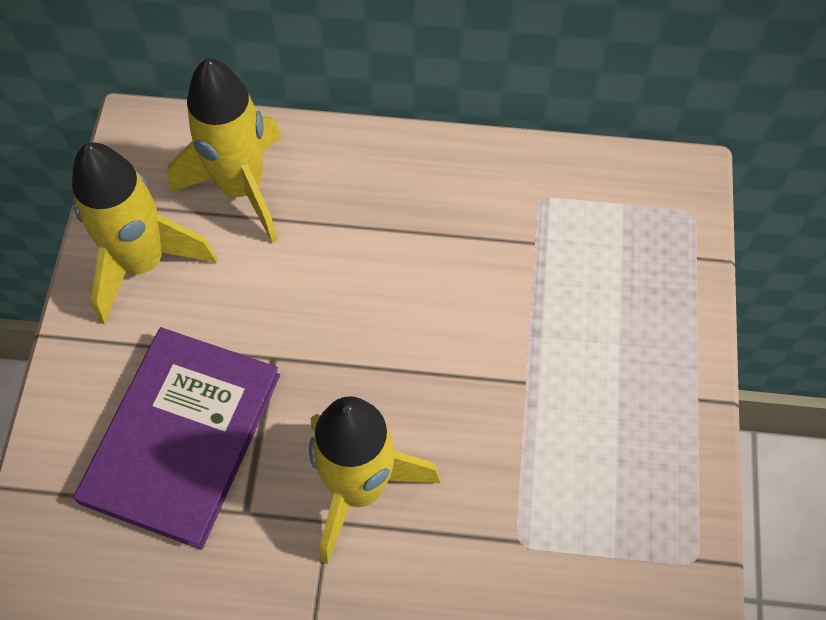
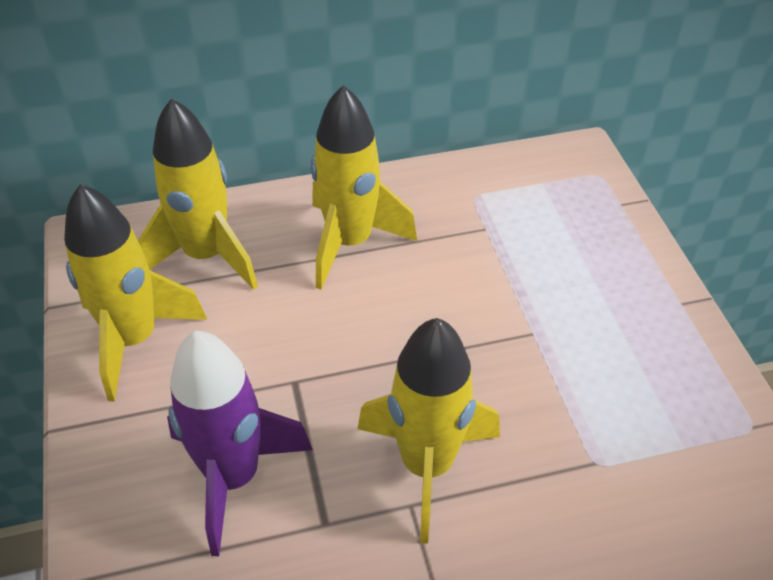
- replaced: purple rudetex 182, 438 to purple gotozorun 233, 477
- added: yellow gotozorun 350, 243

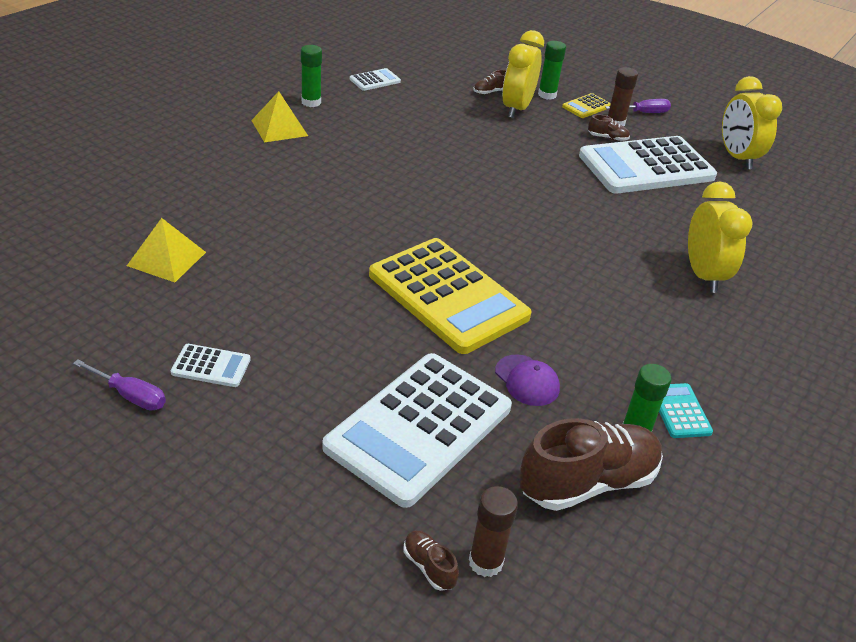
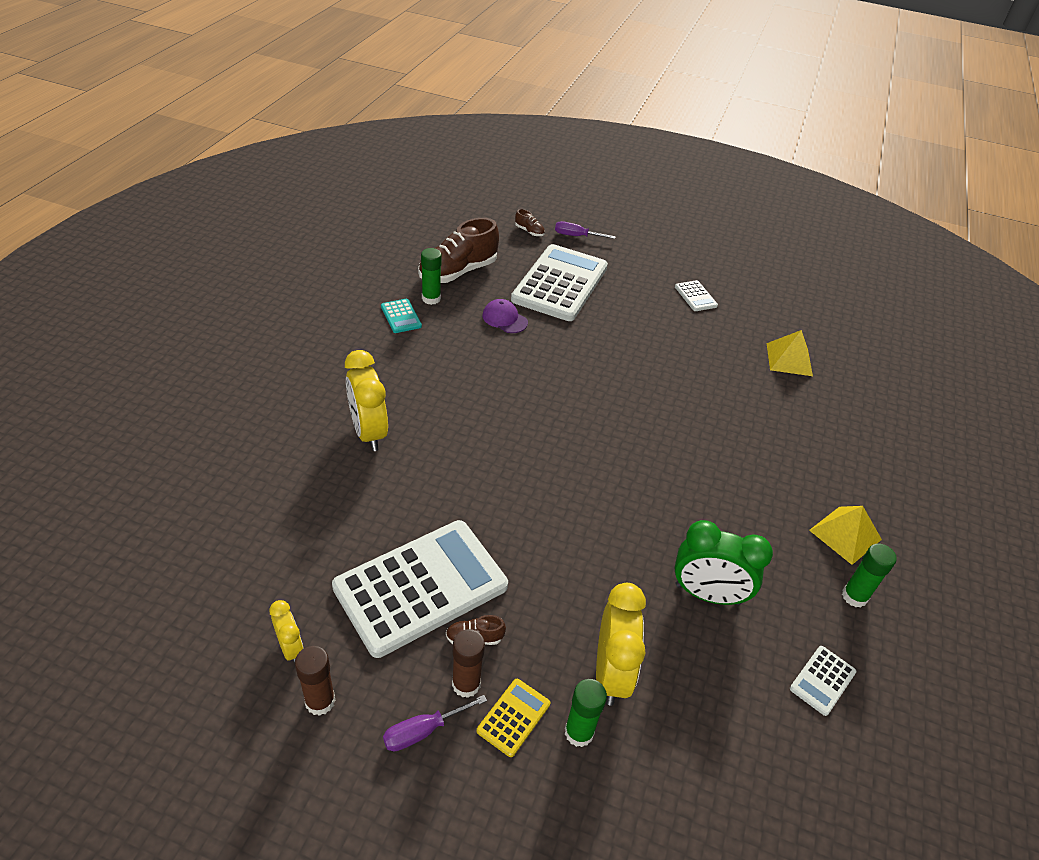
- moved: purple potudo 130, 395 to 576, 236
- turned: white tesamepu 211, 366 = 695, 296 105 degrees counterclockwise
- removed: yellow tesamepu 448, 296
- moved: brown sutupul 485, 562 to 320, 701
- removed: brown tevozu 490, 92
- resized: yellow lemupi 737, 157 = 290, 648 x0.54
- added: green lemupi 707, 594

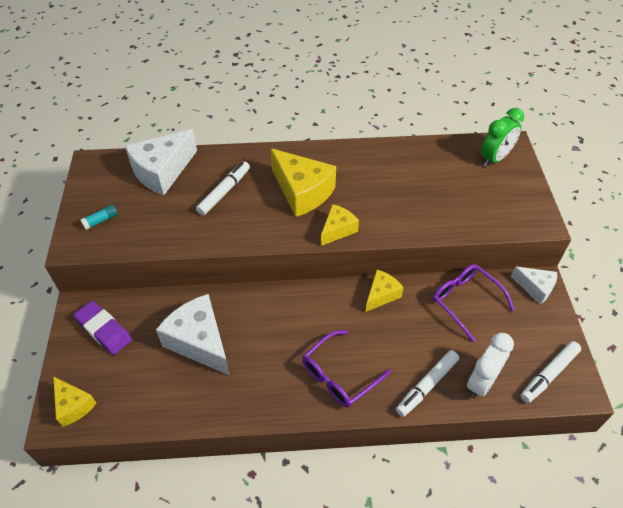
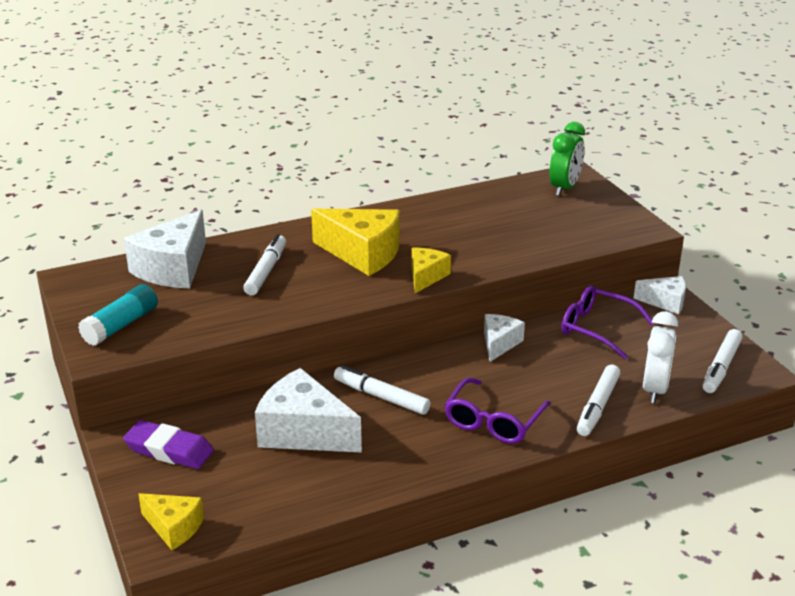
- resized: turquoise sutupul 101, 220 = 121, 325 x1.78
- recoloured: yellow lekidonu 381, 295 to white lekidonu 499, 343
- added: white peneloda 381, 397

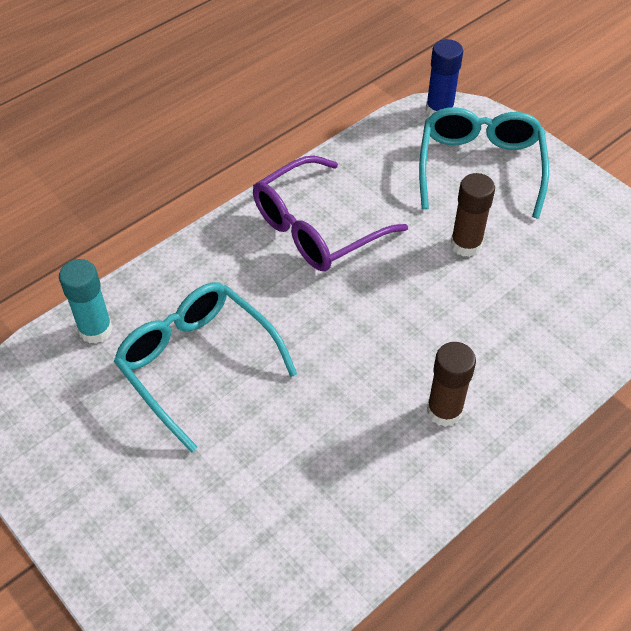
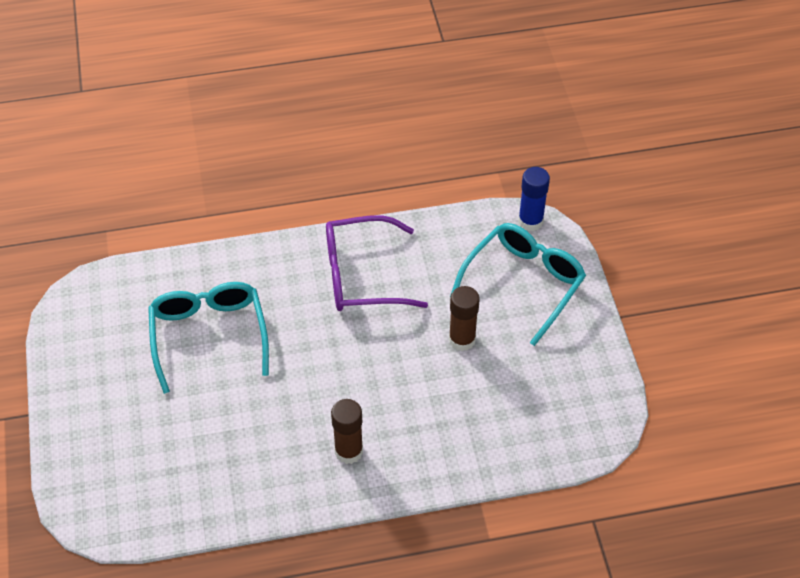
- removed: turquoise sutupul 95, 330

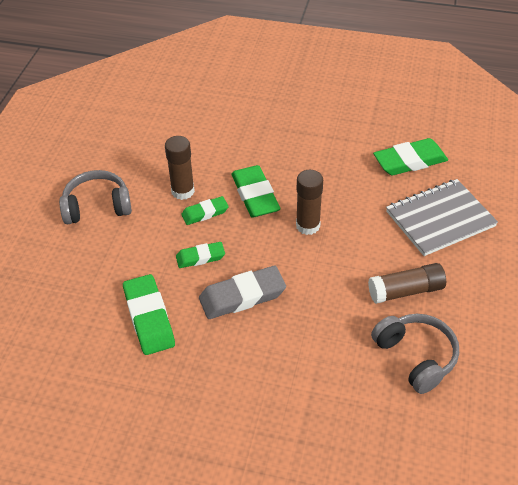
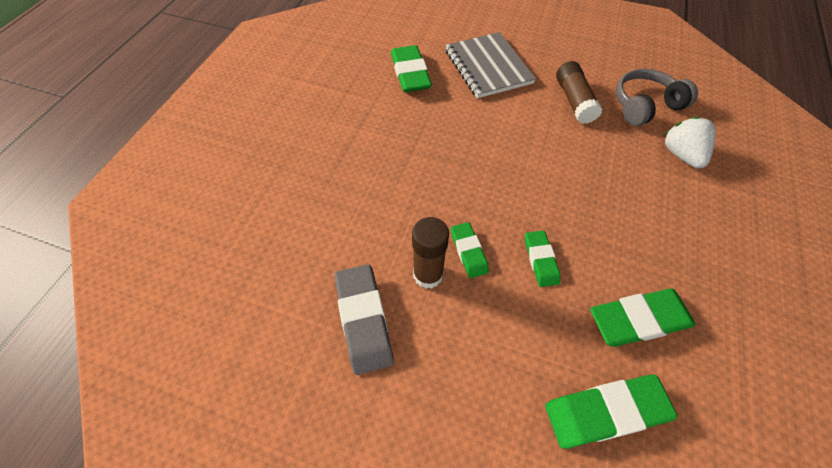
- removed: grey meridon 97, 206
- moved: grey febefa 242, 296 to 363, 320
- moved: green febefa 255, 195 to 605, 412
- removed: brown sutupul 308, 226
- added: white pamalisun 681, 154

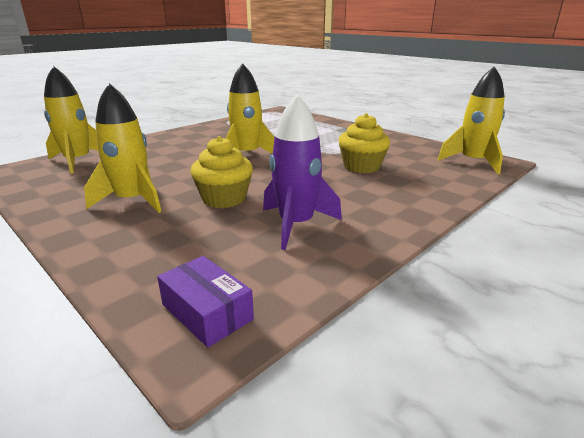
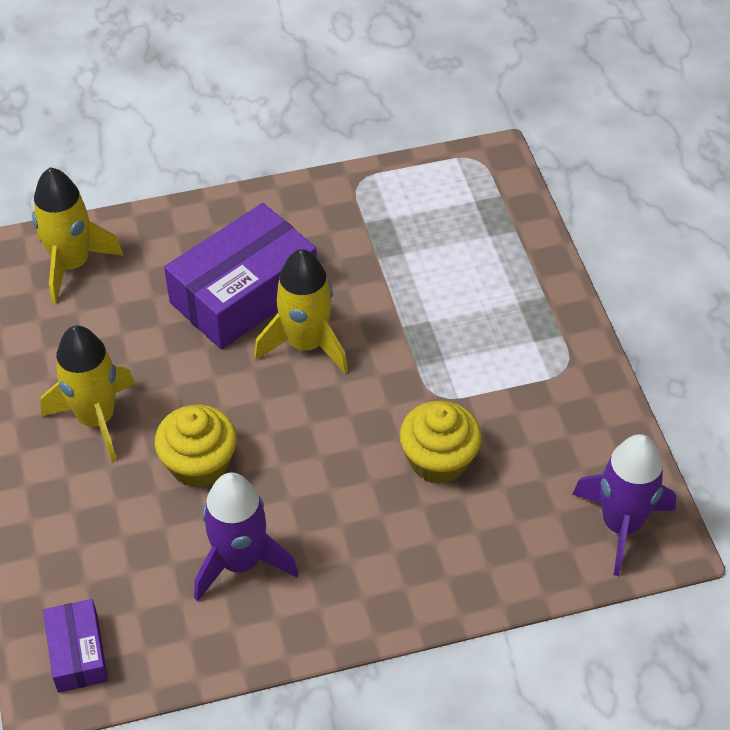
- recoloured: yellow gotozorun 473, 162 to purple gotozorun 621, 525
- added: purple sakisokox 243, 293

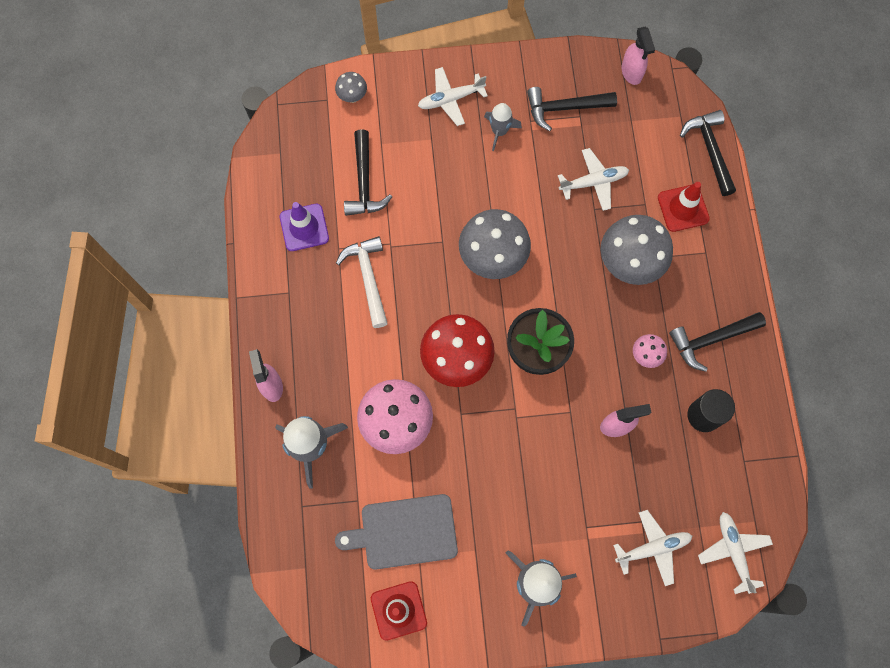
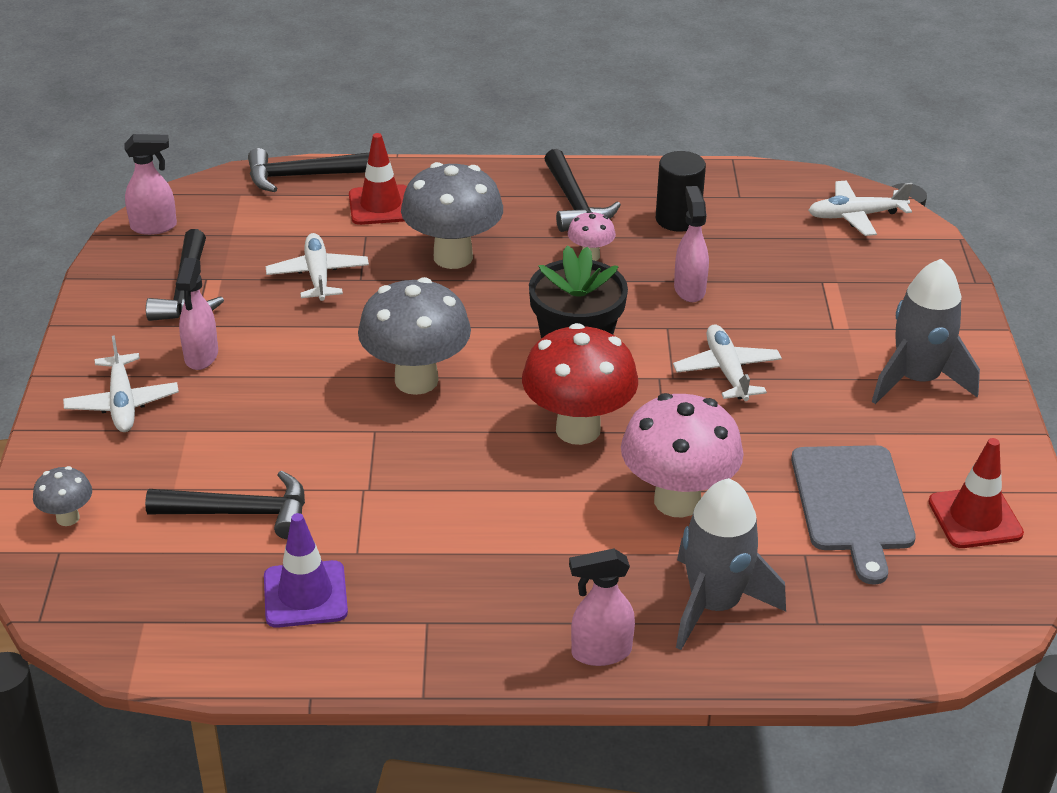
- removed: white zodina 368, 278
- replaced: grey gotozorun 499, 131 to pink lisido 201, 356
- moved: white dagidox 653, 548 to 727, 371

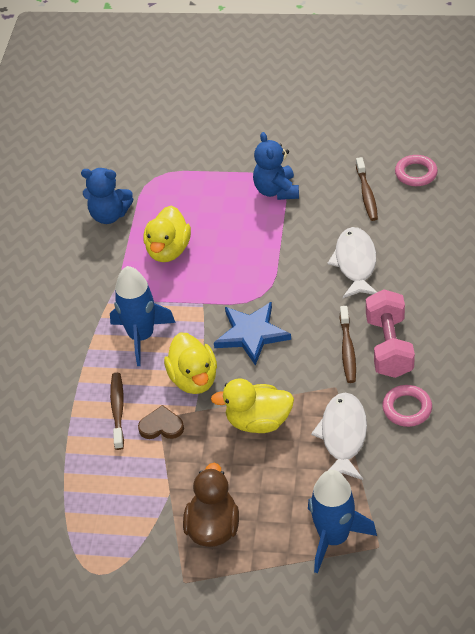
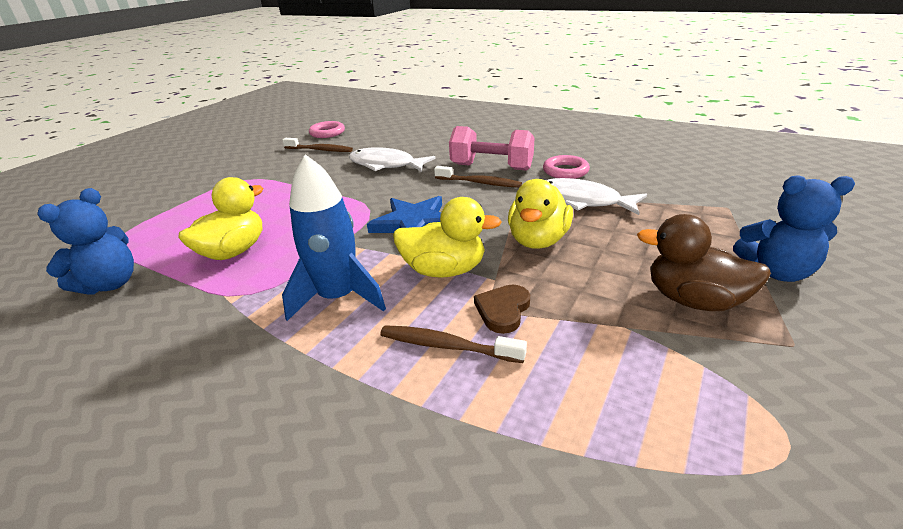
- turned: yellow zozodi 168, 250 = 233, 251 90 degrees counterclockwise
- moved: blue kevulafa 276, 190 to 776, 271
- removed: blue gotozorun 334, 538

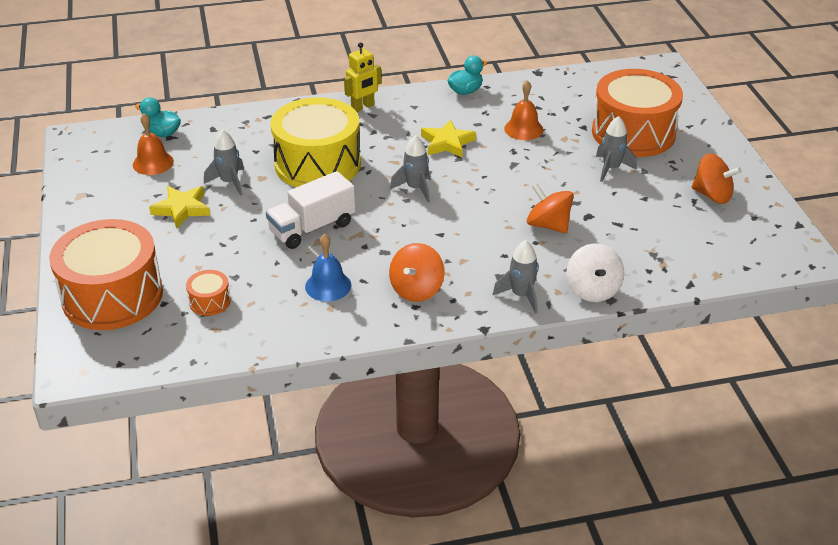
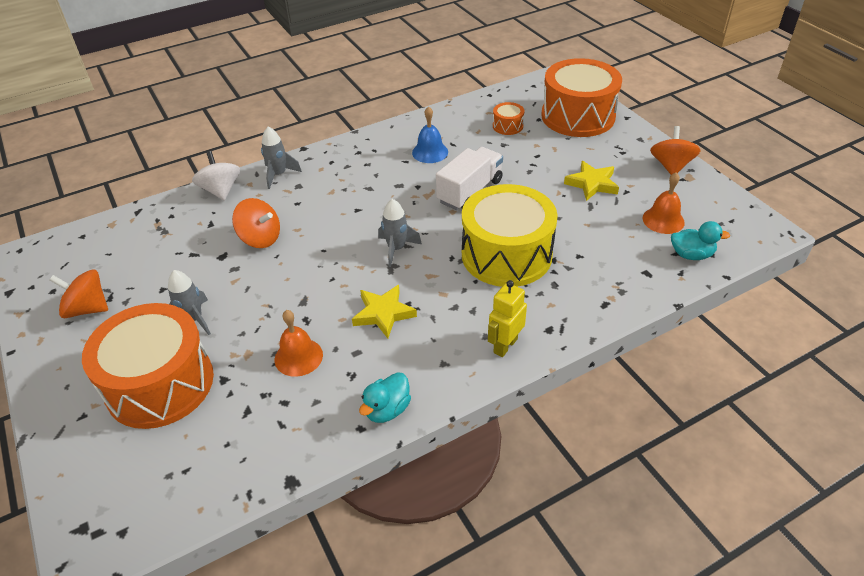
- removed: grey gotozorun 229, 182
- moved: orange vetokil 416, 289 to 671, 166

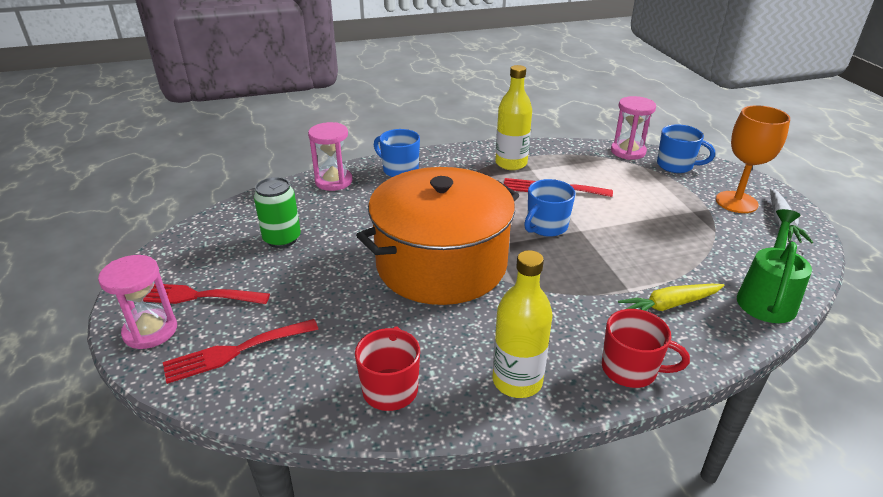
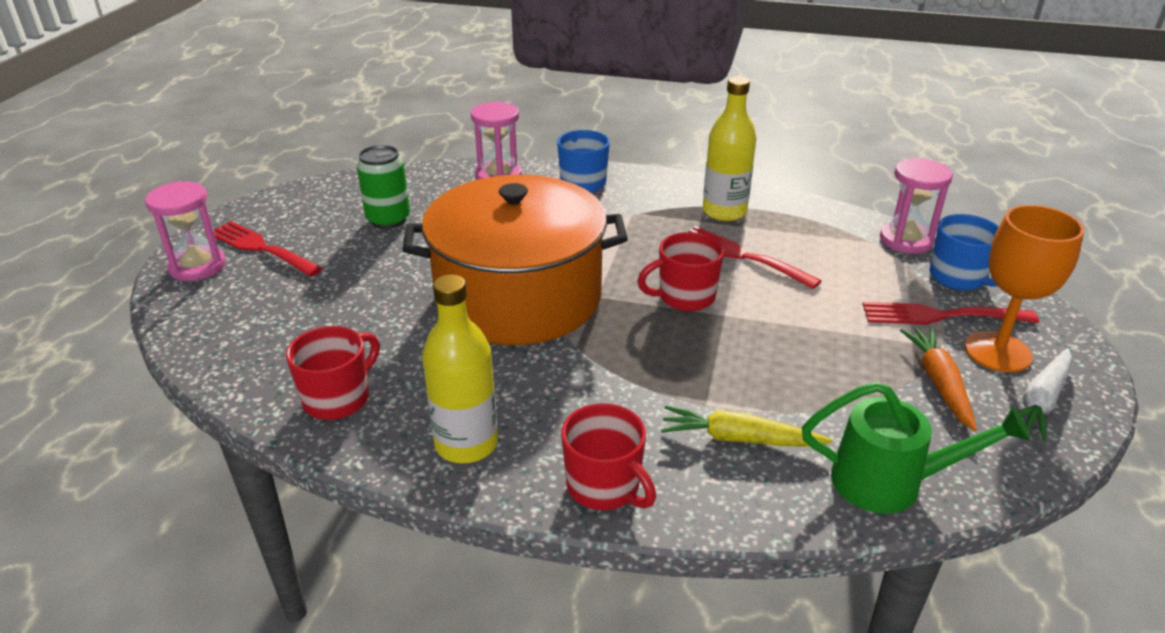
- moved: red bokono 235, 351 to 939, 315
- recoloured: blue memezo 546, 227 to red memezo 685, 297
- turned: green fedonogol 767, 297 = 890, 482 45 degrees clockwise
- added: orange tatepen 939, 383

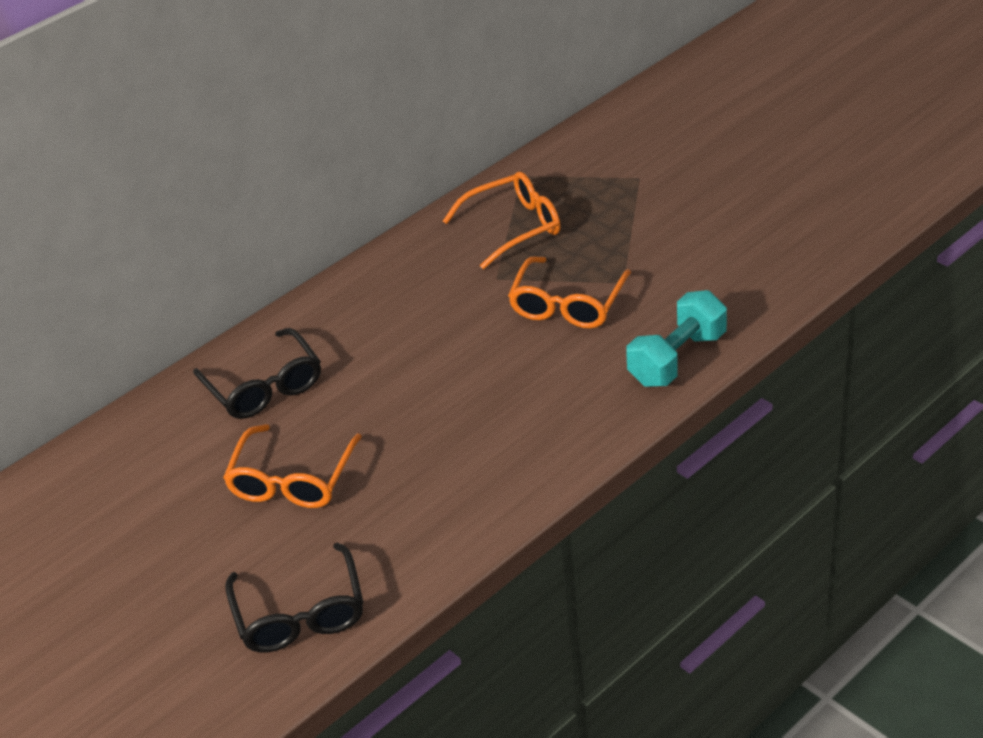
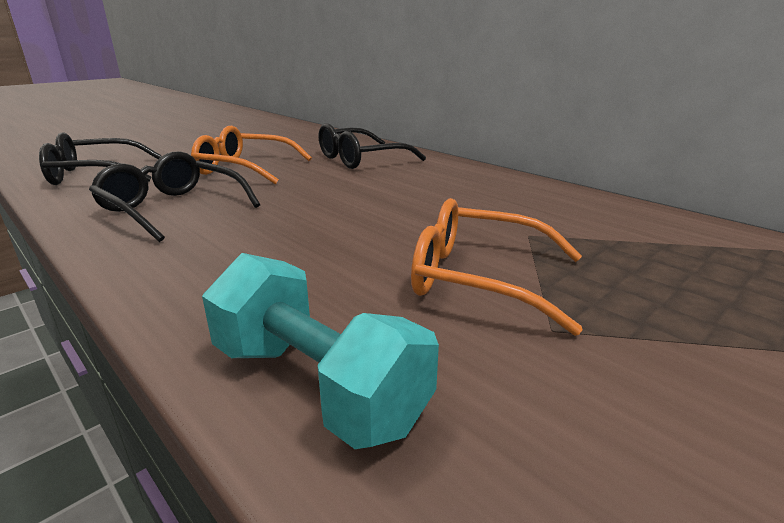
- removed: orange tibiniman 513, 227
- added: black tibiniman 173, 209

